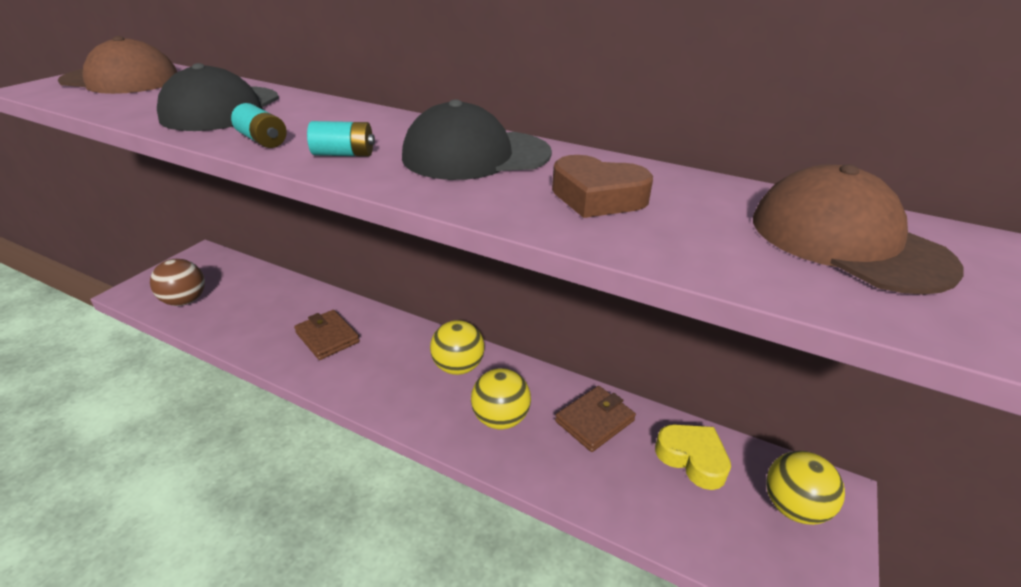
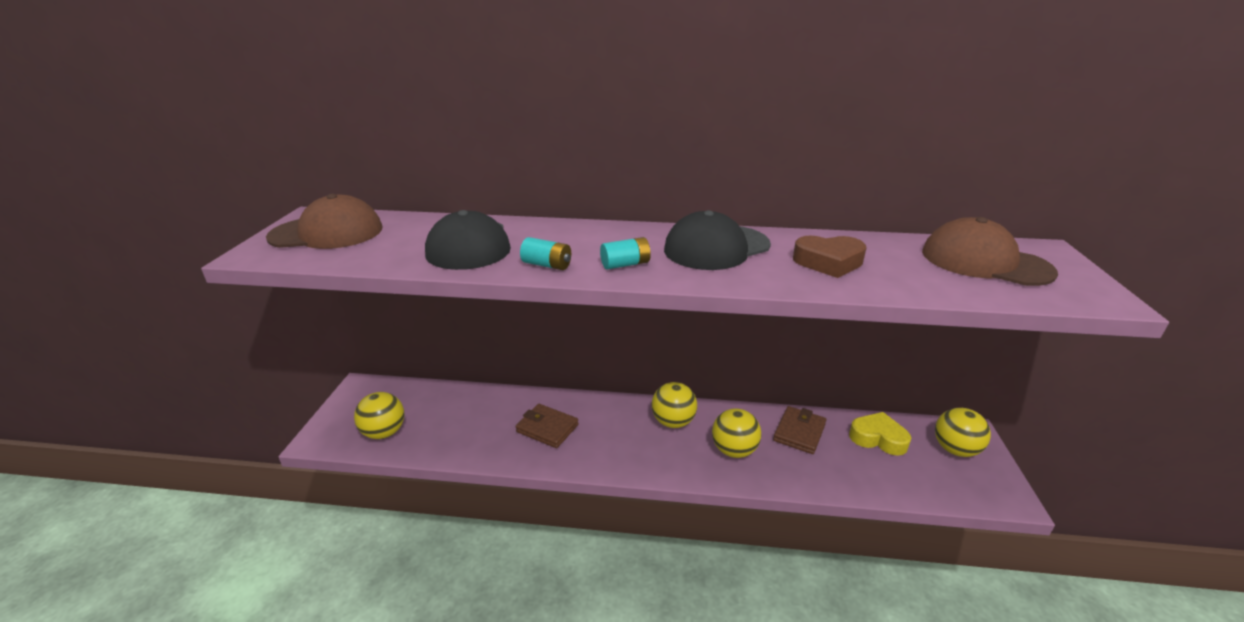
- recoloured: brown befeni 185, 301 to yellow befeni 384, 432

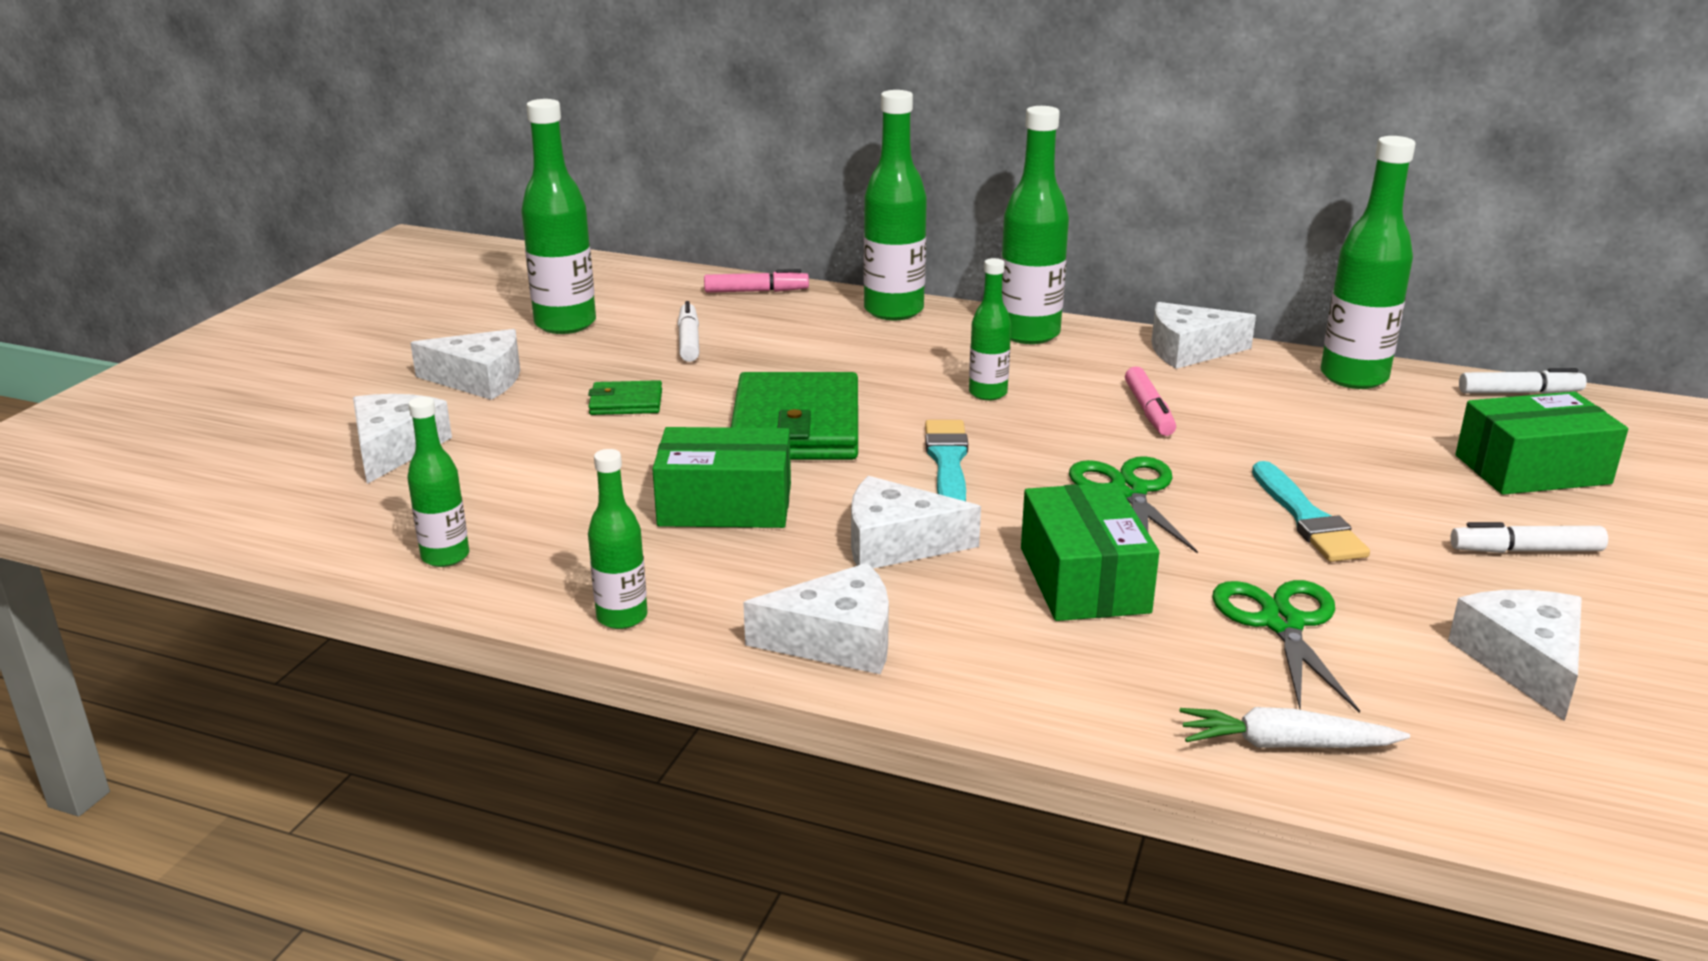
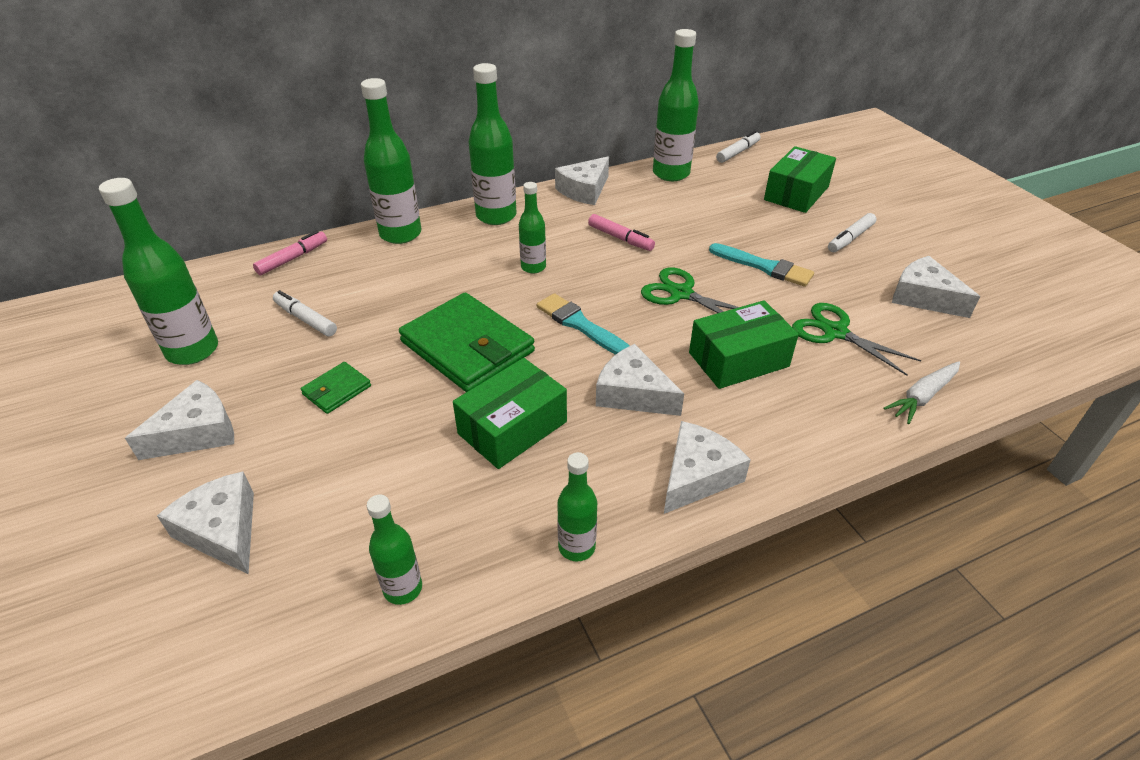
- turned: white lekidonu 896, 543 = 633, 393 75 degrees clockwise
- turned: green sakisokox 1084, 580 = 738, 359 60 degrees counterclockwise

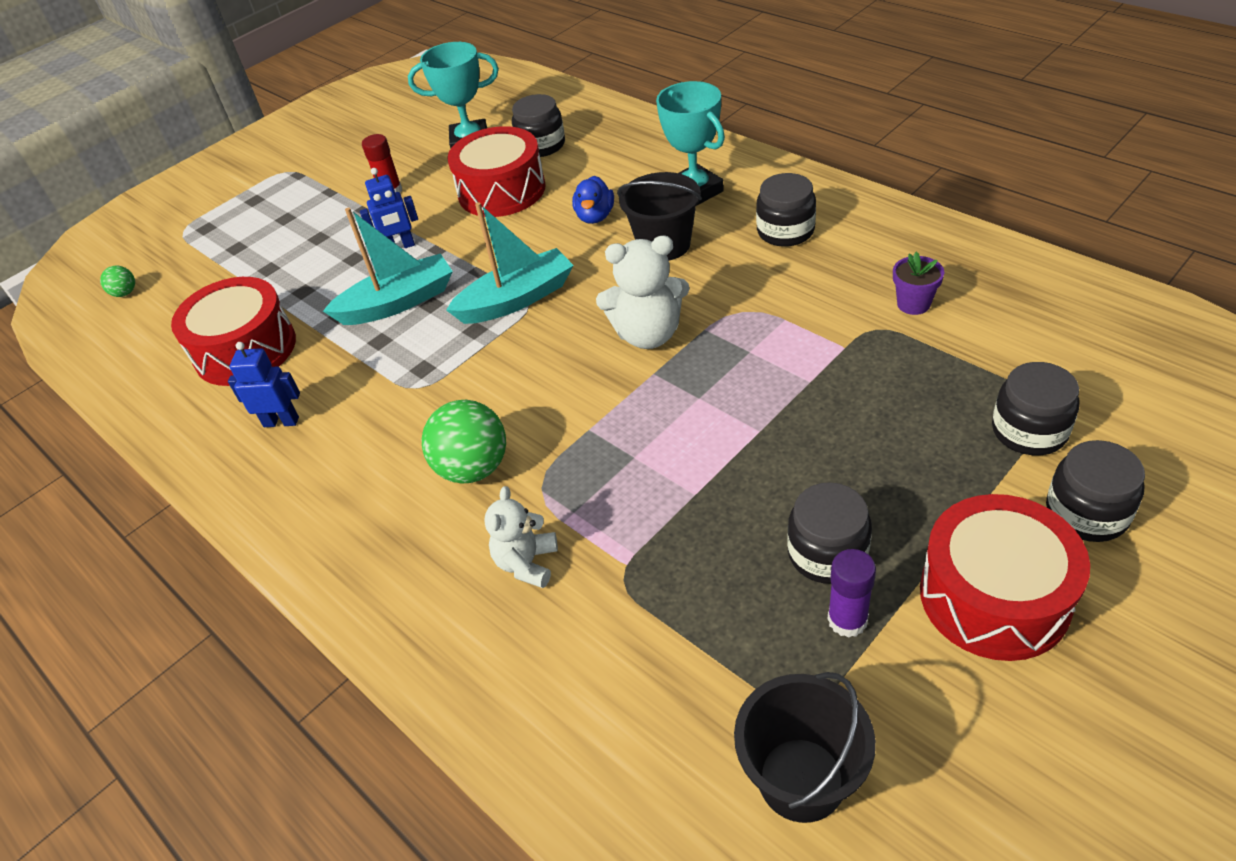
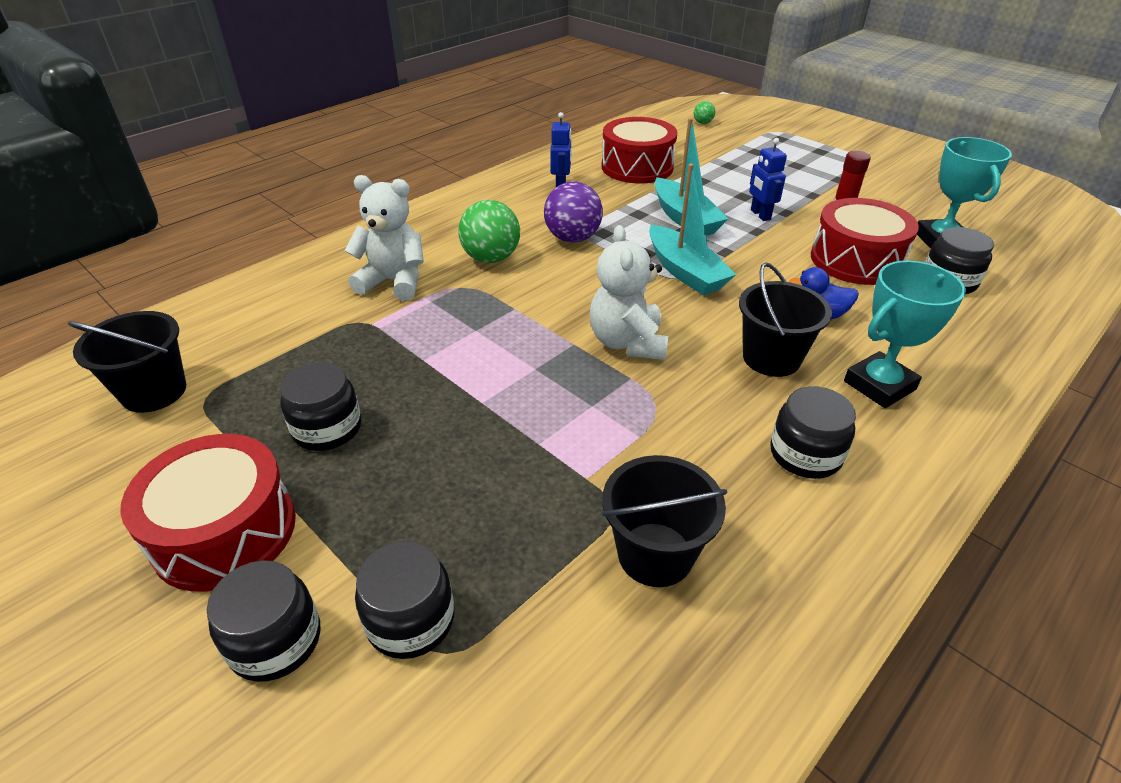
- resized: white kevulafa 527, 563 = 394, 282 x1.56
- removed: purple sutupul 847, 620
- replaced: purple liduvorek 913, 304 to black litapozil 655, 554
- added: purple befeni 572, 238

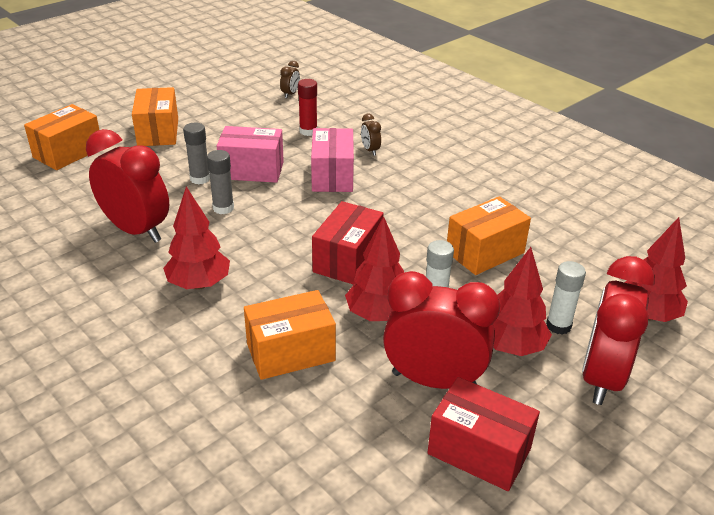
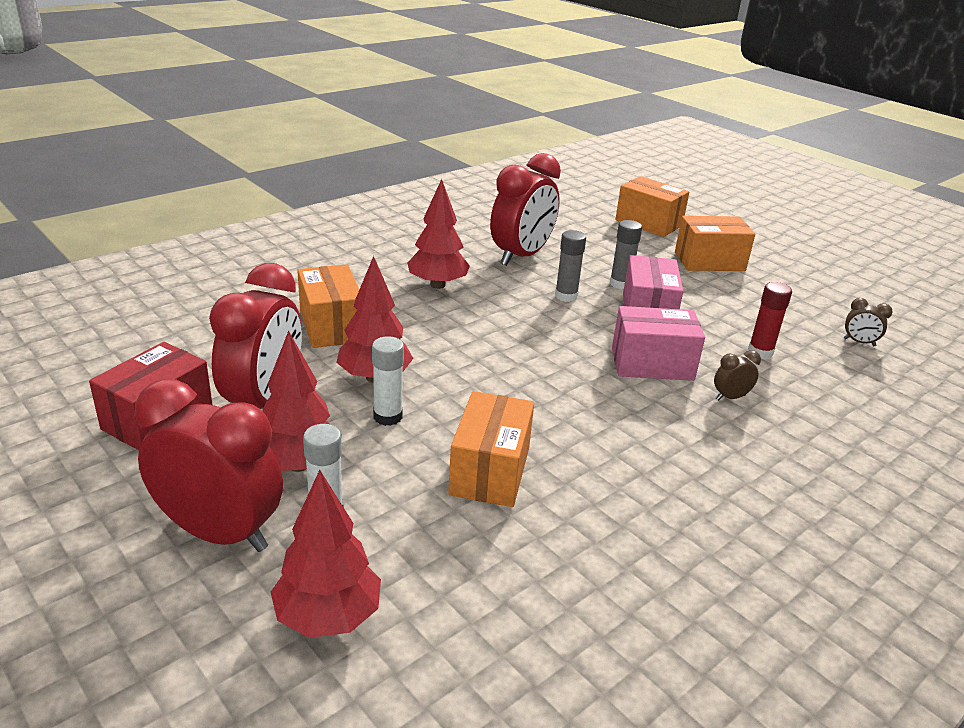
- removed: red sakisokox 347, 259
- turned: orange sakisokox 485, 252 = 490, 471 45 degrees clockwise

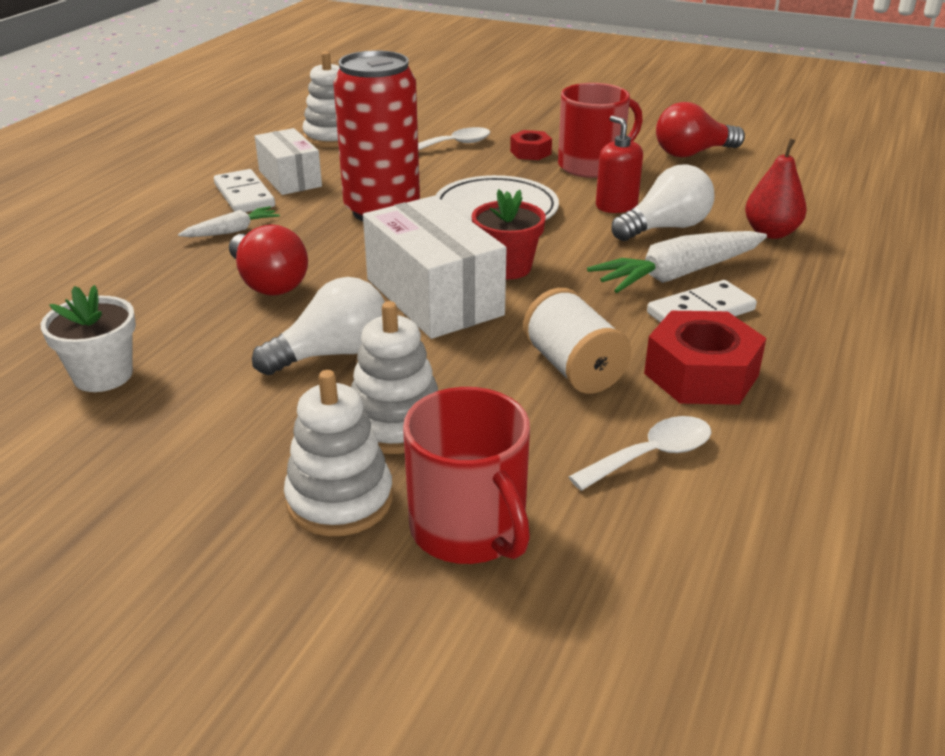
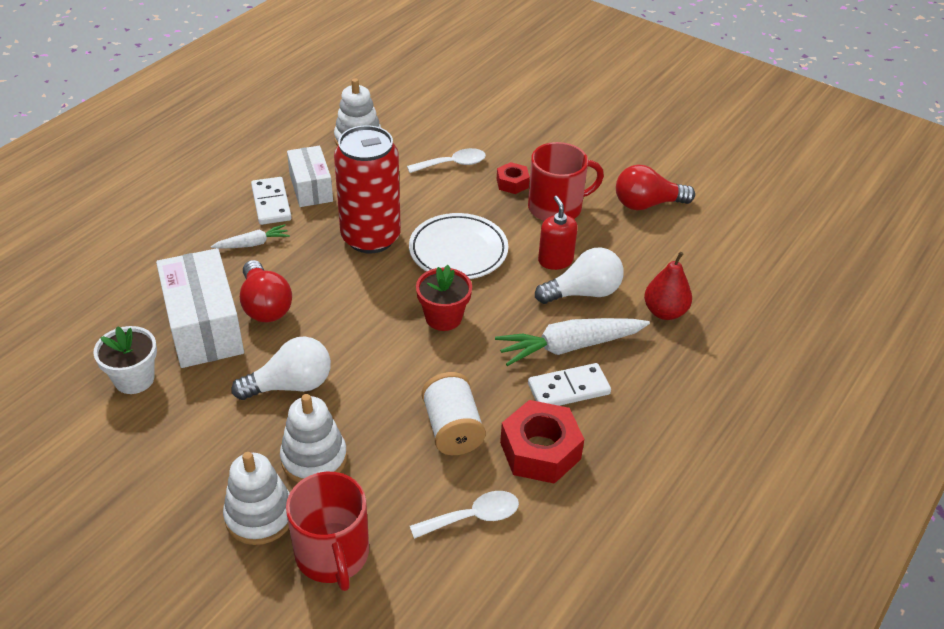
- moved: white sakisokox 434, 297 to 204, 326

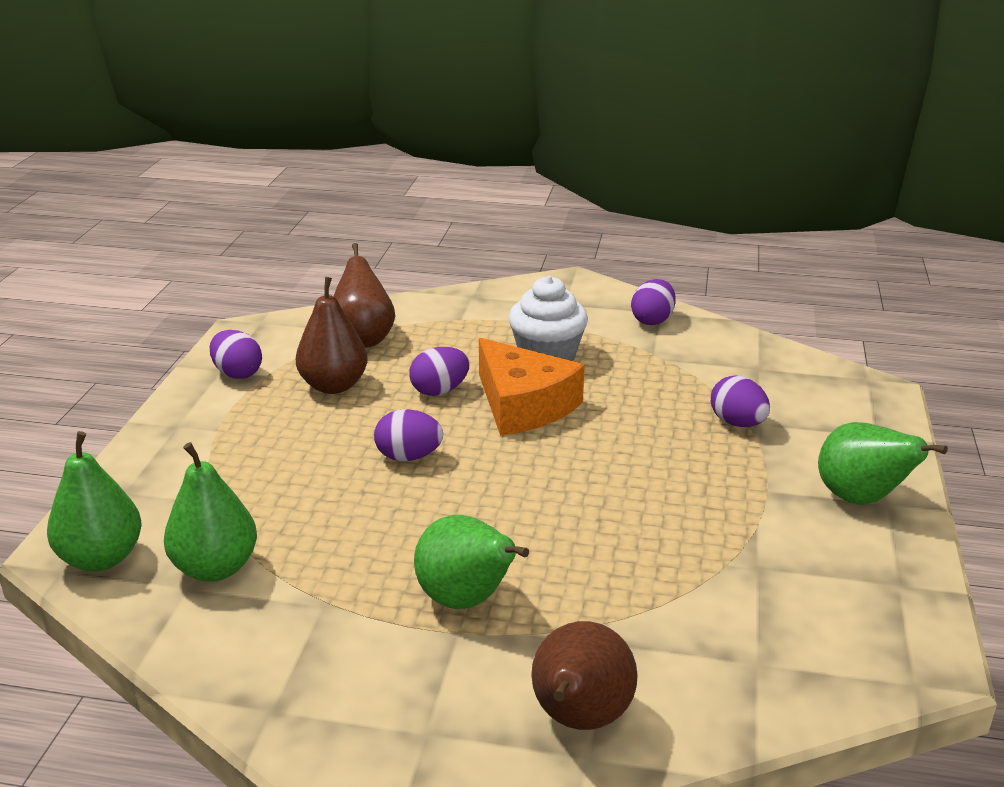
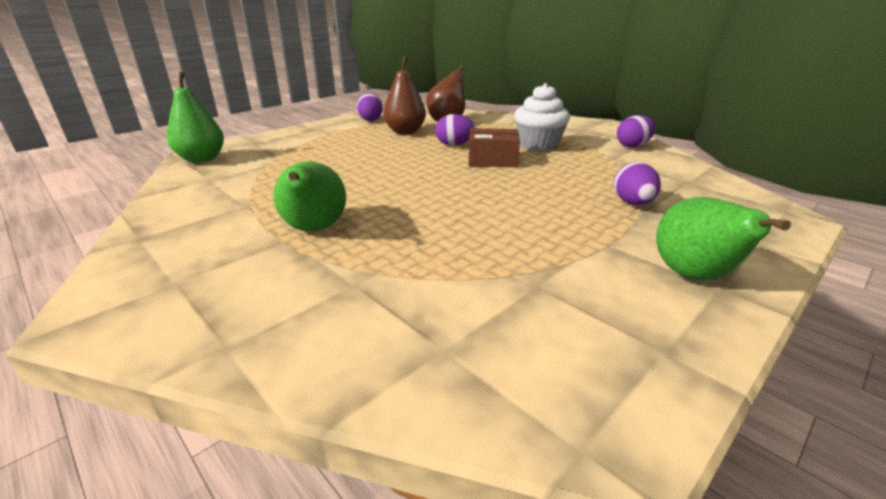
- removed: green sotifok 215, 568
- removed: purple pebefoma 409, 457
- replaced: orange lekidonu 523, 405 to brown sakisokox 492, 160
- removed: brown sotifok 579, 719

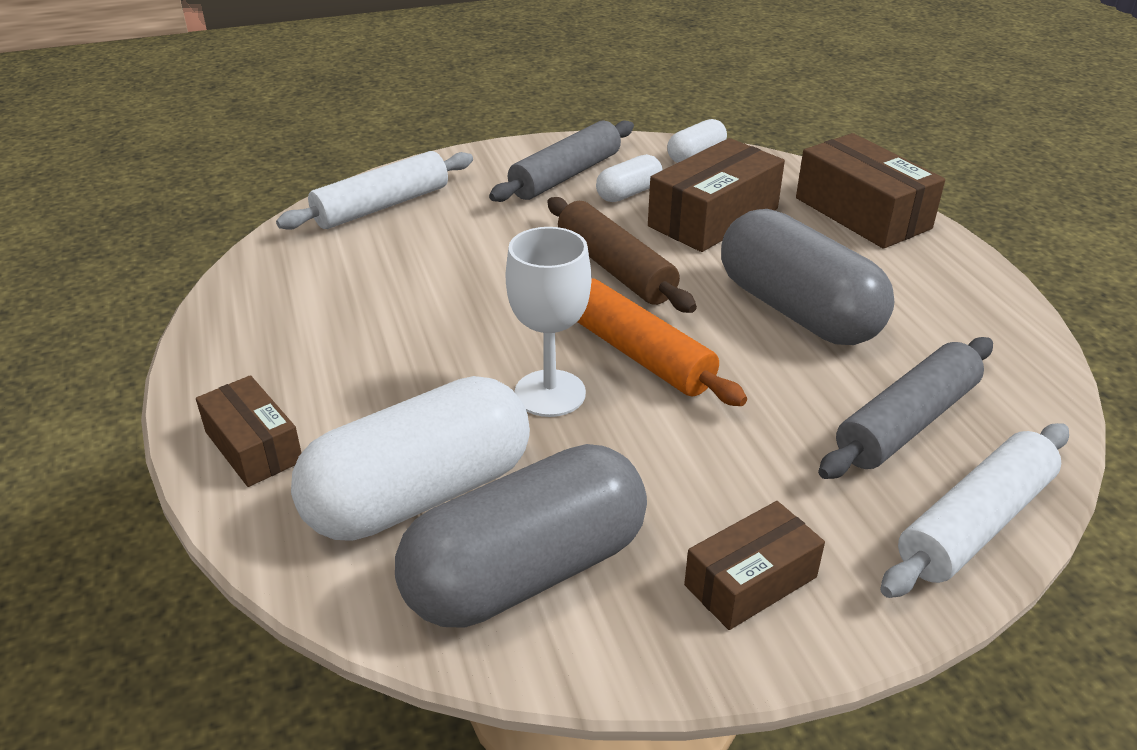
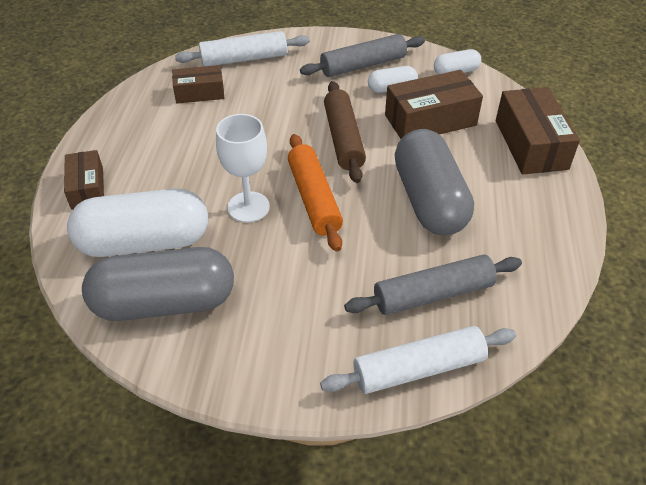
- moved: brown sakisokox 750, 581 to 199, 93

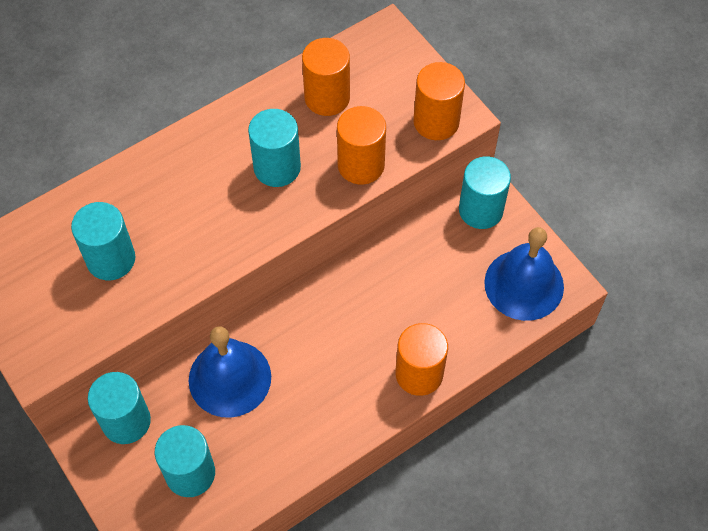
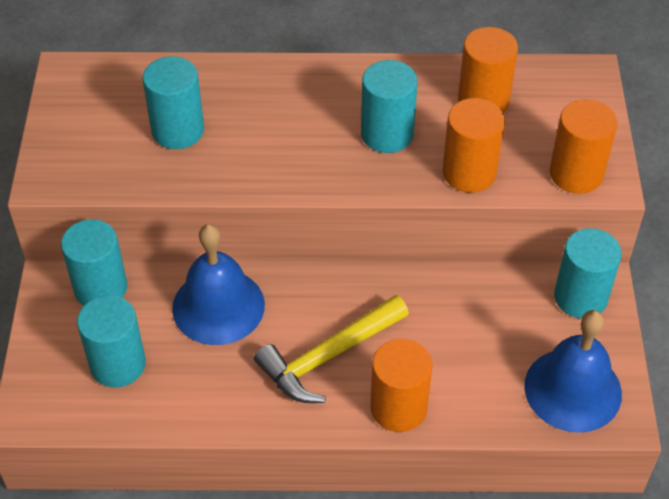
- added: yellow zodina 328, 357

